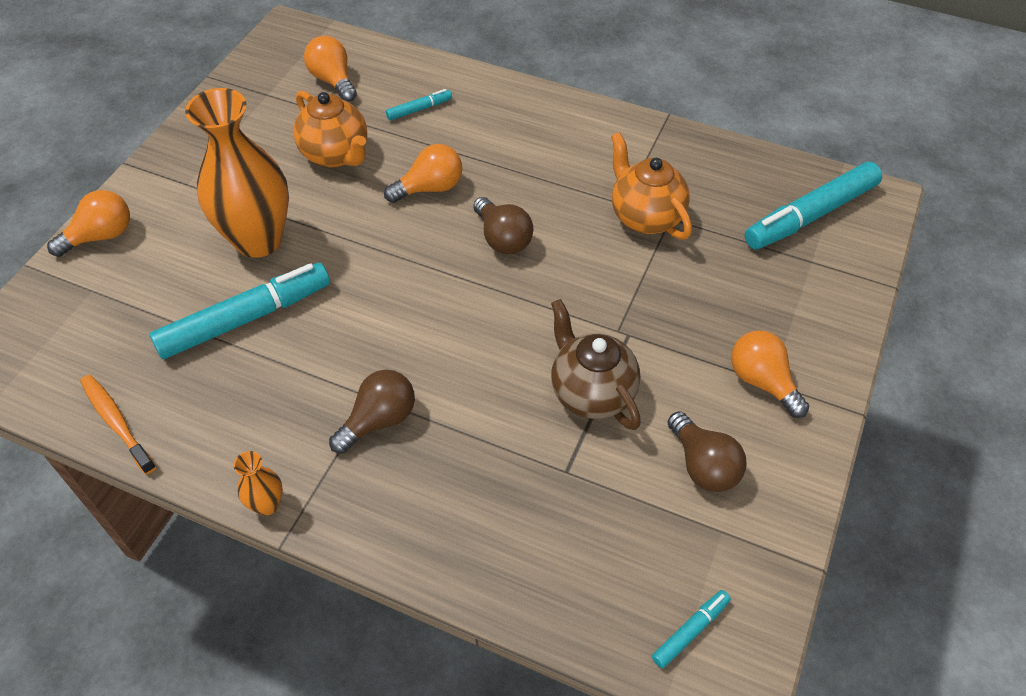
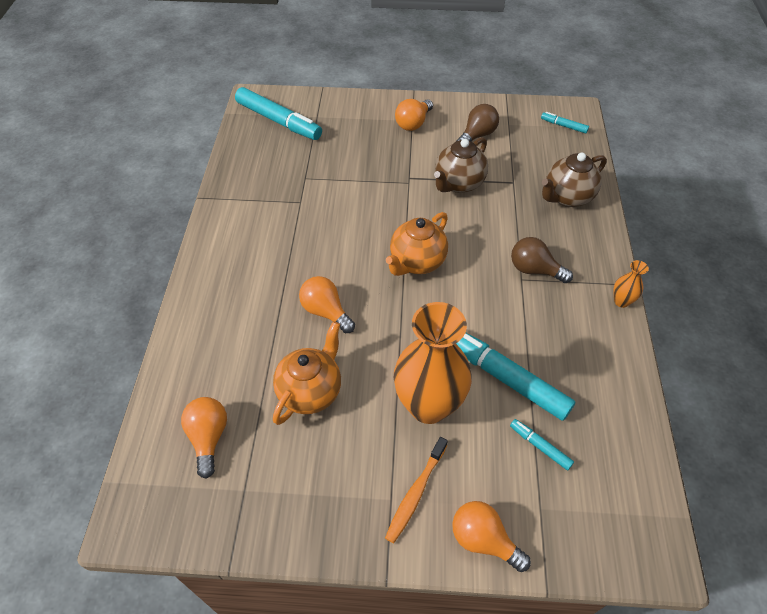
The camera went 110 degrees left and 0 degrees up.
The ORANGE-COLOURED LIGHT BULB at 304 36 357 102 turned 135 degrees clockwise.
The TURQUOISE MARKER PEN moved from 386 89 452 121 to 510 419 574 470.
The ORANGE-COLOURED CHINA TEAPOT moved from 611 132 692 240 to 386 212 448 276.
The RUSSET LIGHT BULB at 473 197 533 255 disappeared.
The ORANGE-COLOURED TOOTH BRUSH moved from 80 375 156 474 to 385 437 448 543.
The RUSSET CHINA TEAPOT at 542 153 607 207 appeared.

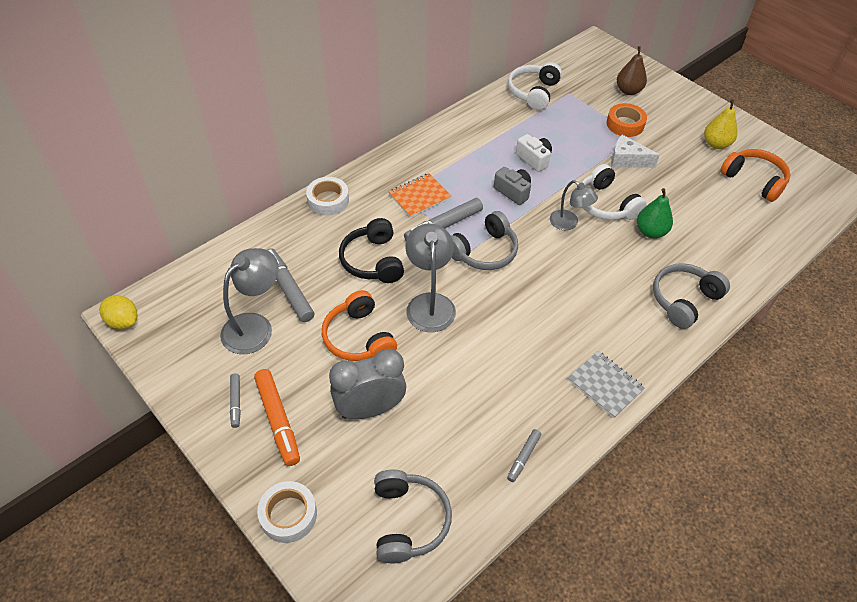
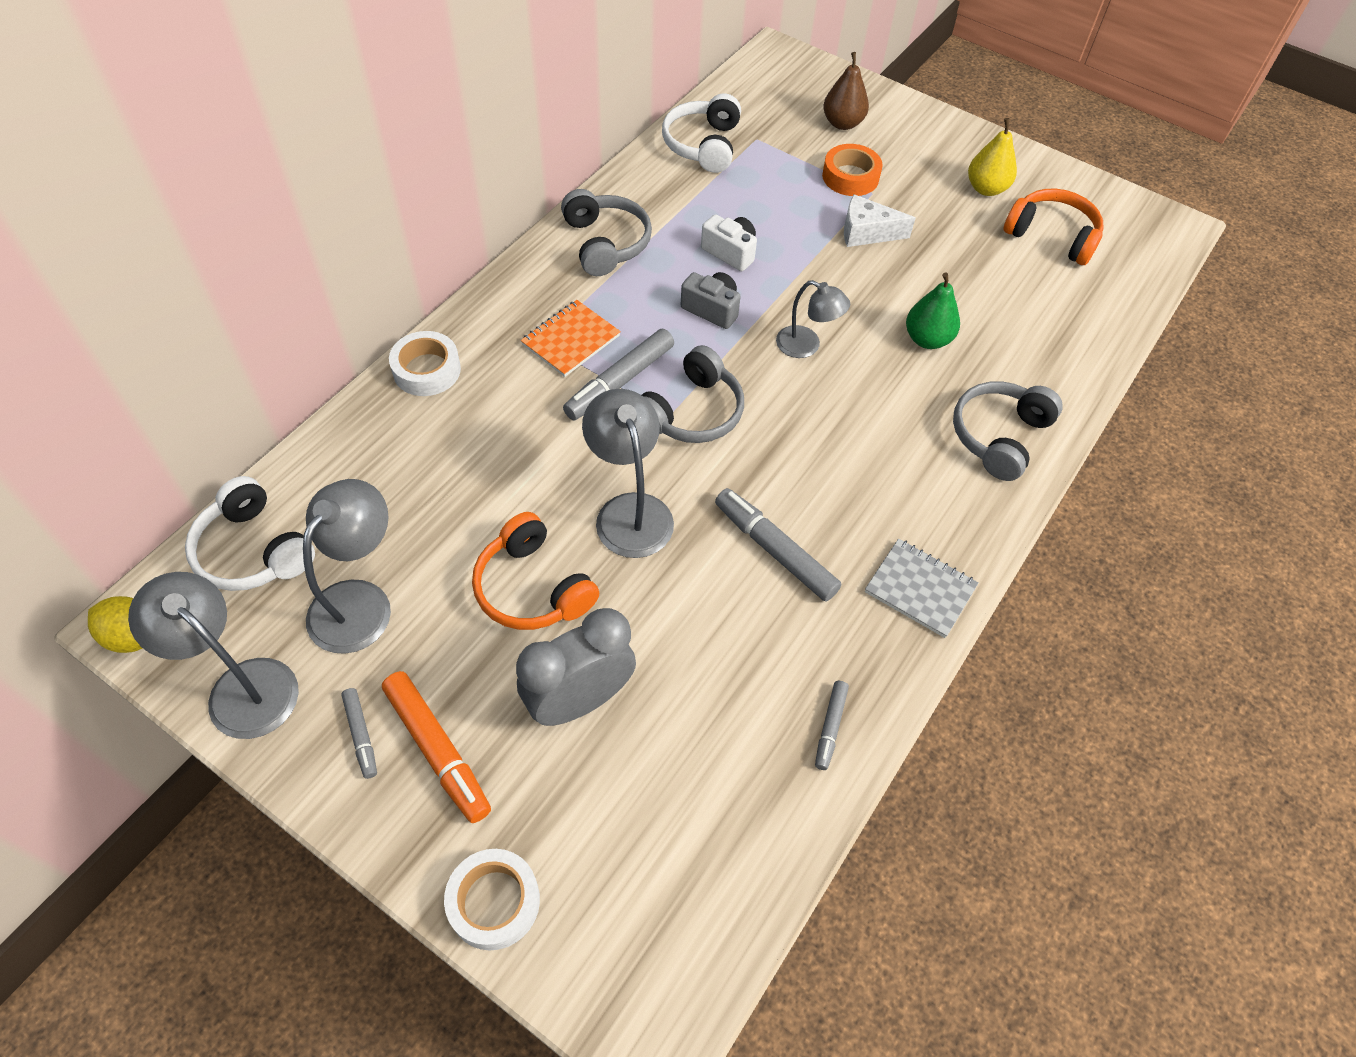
The camera went 15 degrees left and 5 degrees up.
The PURE WHITE HEADPHONES moved from 581 164 647 220 to 185 476 315 591.
The BLACK HEADPHONES at 339 218 404 283 disappeared.
The ASH-GREY MARKER PEN moved from 267 248 314 322 to 715 488 841 601.
The ASH-GREY HEADPHONES moved from 374 470 452 563 to 561 189 652 276.
The ASH-GREY READING LAMP at 128 572 299 739 appeared.

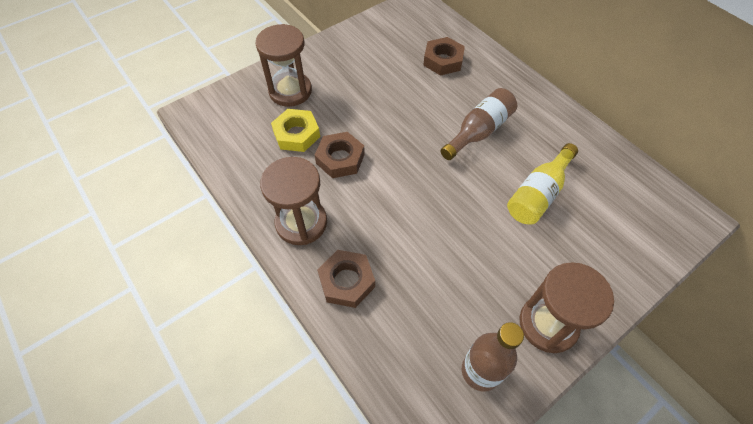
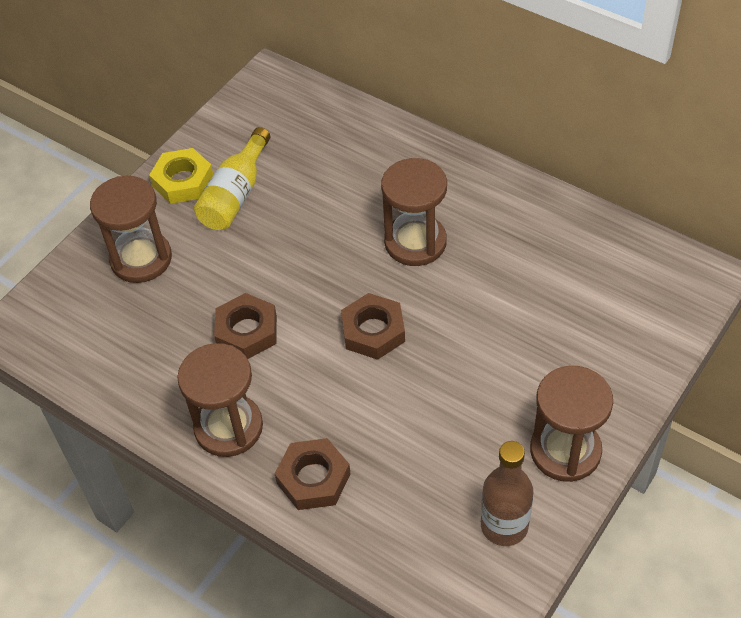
The camera went 15 degrees left and 5 degrees down.
The RUSSET HEX NUT moved from 423 37 465 76 to 341 293 405 360.
The RUSSET FLASK at 441 88 517 160 was replaced by the RUSSET SAND TIMER at 381 158 447 266.
The GOLDEN HEX NUT moved from 271 109 320 152 to 149 148 213 204.
The GOLDEN FLASK moved from 507 143 578 225 to 194 127 270 230.

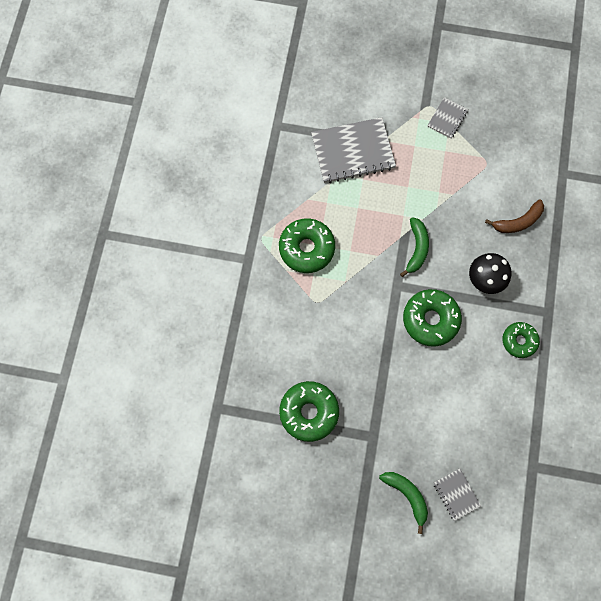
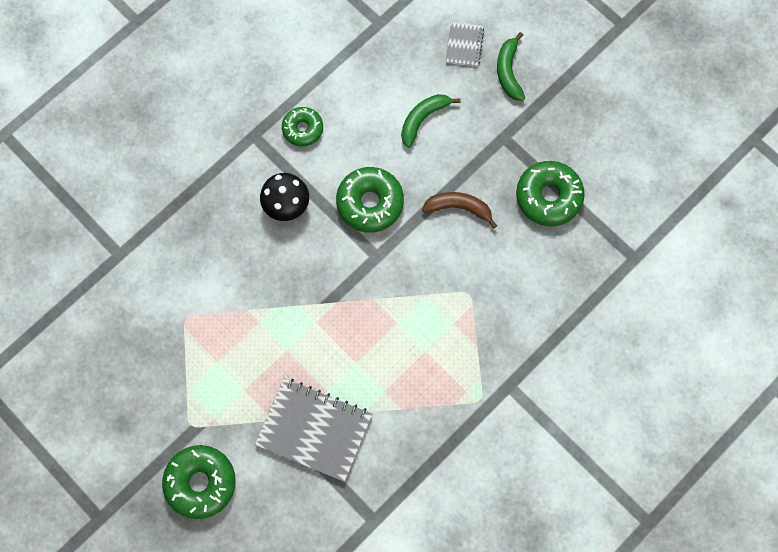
The camera went 145 degrees left and 0 degrees up.
The ASH-GREY NOTEBOOK at 427 97 468 138 disappeared.
The RUSSET BANANA moved from 485 199 544 233 to 422 192 497 229.
The GREEN BANANA moved from 400 217 429 277 to 401 94 461 148.
The GREEN DOUGHNUT moved from 279 218 335 273 to 162 445 236 519.

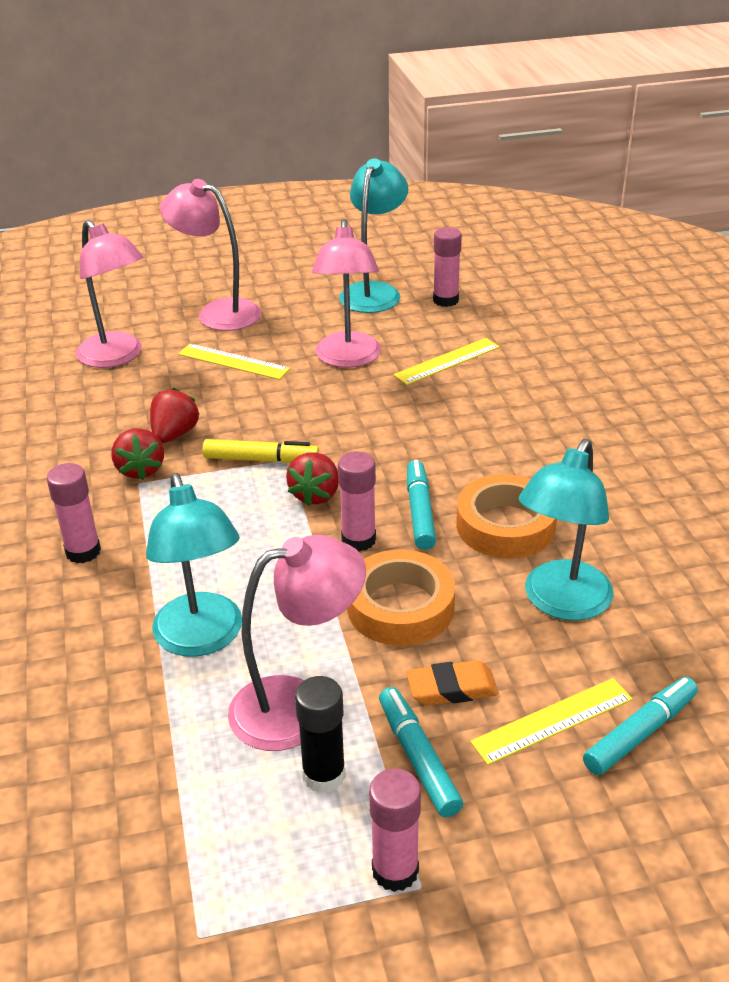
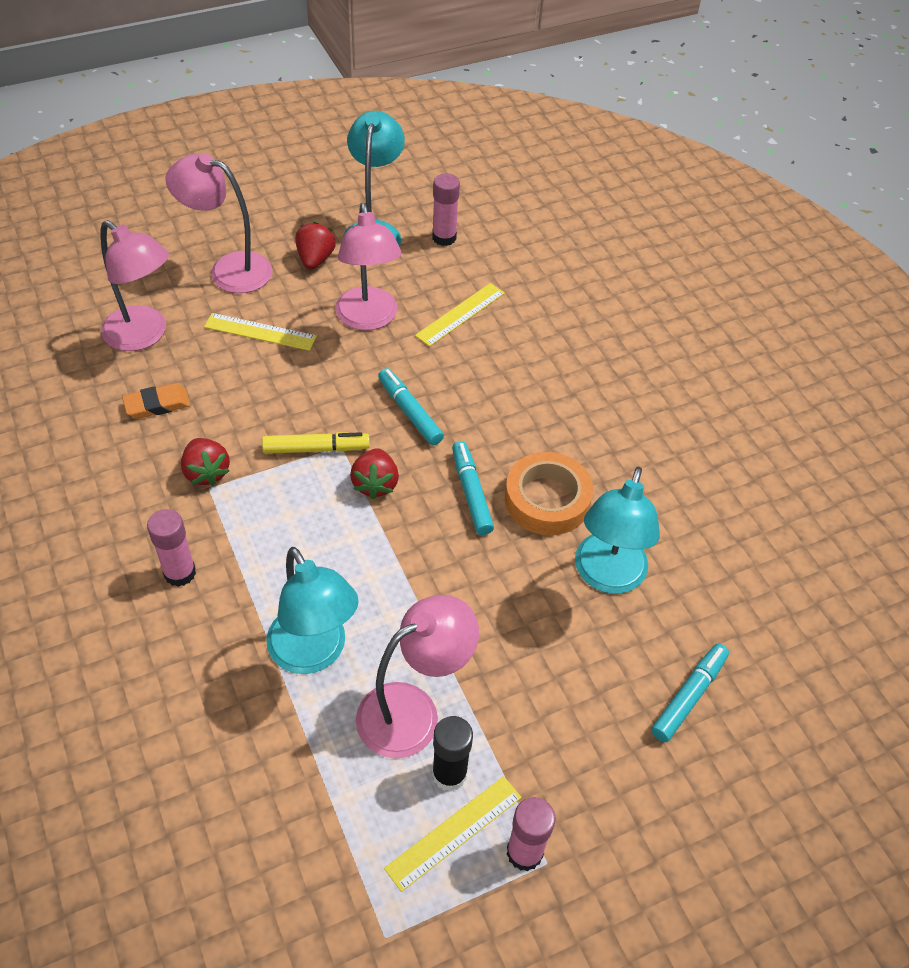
The camera went 15 degrees left and 15 degrees up.
The SCARLET TOY STRAWBERRY moved from 150 388 200 443 to 295 222 336 270.
The ROSY GLUE STICK at 338 451 376 552 disappeared.
The ORANGE-COLOURED ROLL OF TAPE at 347 550 455 646 disappeared.
The ORANGE-COLOURED ERASER moved from 406 660 499 706 to 122 383 190 419.
The GOLDEN MEASURING STICK moved from 470 678 633 765 to 384 776 522 892.
The TURQUOISE MARKER PEN moved from 379 687 463 818 to 378 368 444 445.

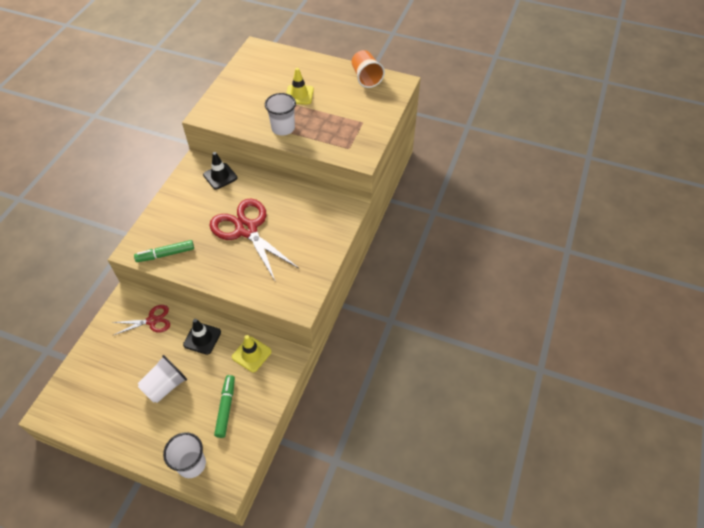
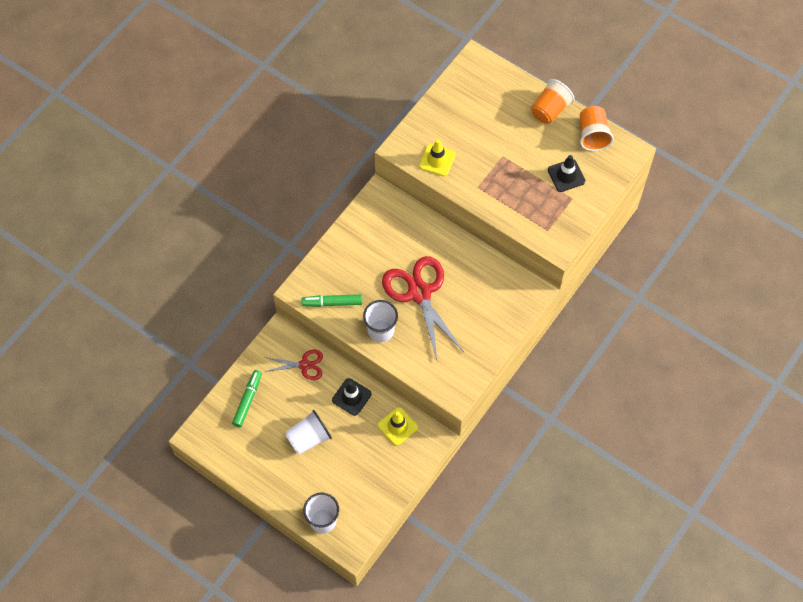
The camera went 15 degrees right and 10 degrees up.
The GOLDEN TRAFFIC CONE moved from 286 68 314 105 to 419 139 455 176.
The PURE WHITE TUMBLER moved from 265 93 296 136 to 363 300 398 342.
The BLACK TRAFFIC CONE moved from 203 152 237 190 to 548 155 585 192.
The GREEN MARKER PEN moved from 214 375 235 438 to 232 370 262 427.
The ORANGE-COLOURED TUMBLER at 531 79 575 124 appeared.

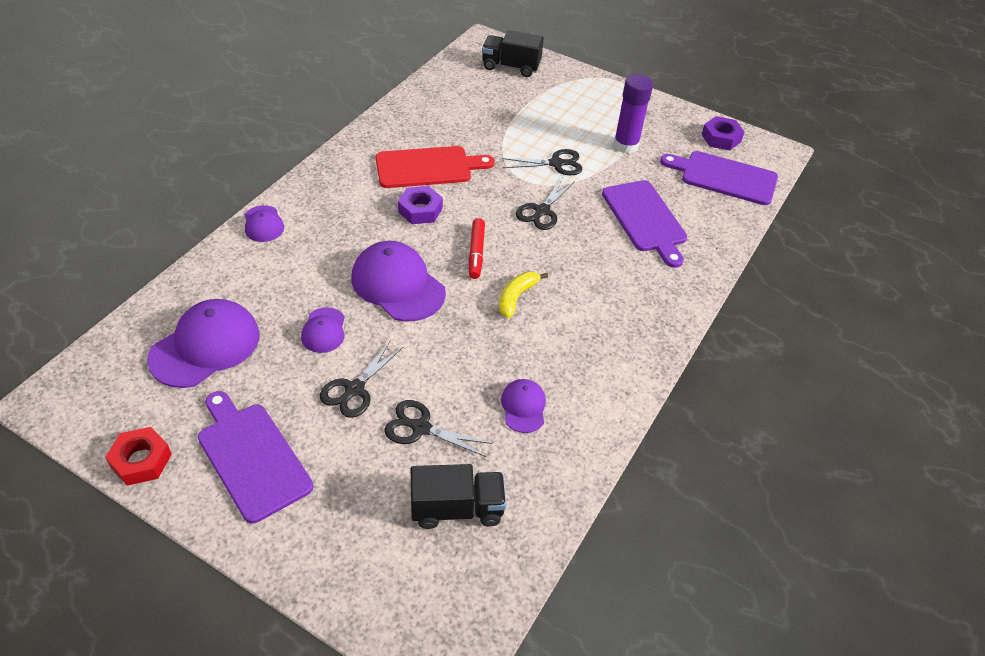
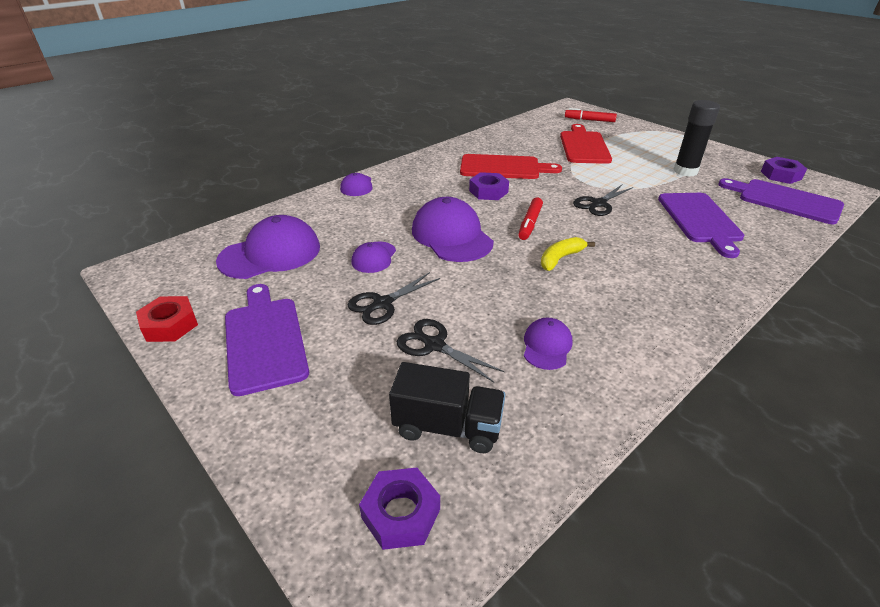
The camera went 20 degrees right and 10 degrees down.
The BLACK TOY TRUCK at 482 30 544 77 was replaced by the SCARLET MARKER PEN at 565 108 617 122.
The ROYAL PURPLE GLUE STICK at 613 74 653 154 became the BLACK GLUE STICK at 673 100 720 177.
The BLACK SHEARS at 502 149 583 175 disappeared.
The SCARLET BREAD BOARD at 560 124 612 164 appeared.
The ROYAL PURPLE HEX NUT at 359 468 440 550 appeared.

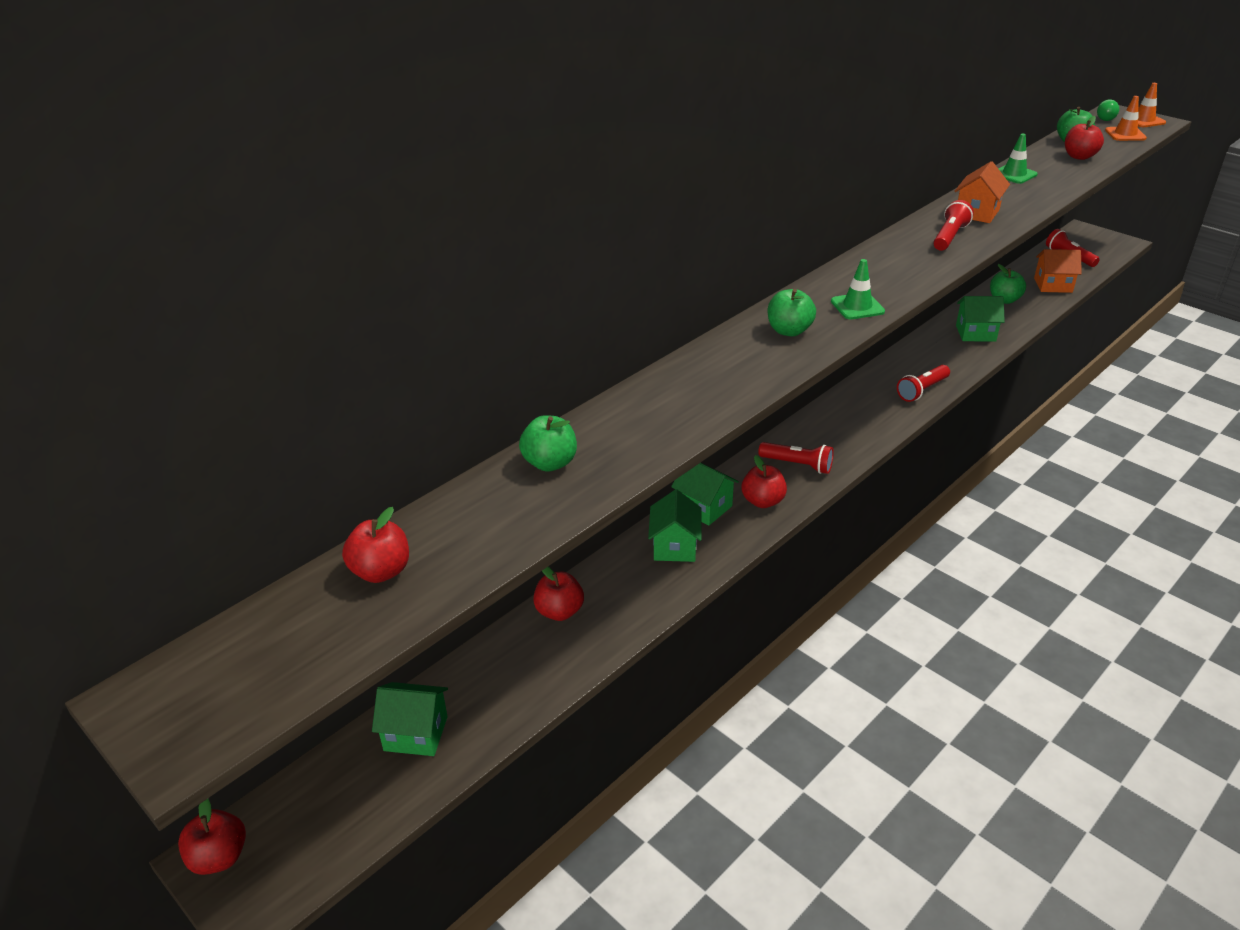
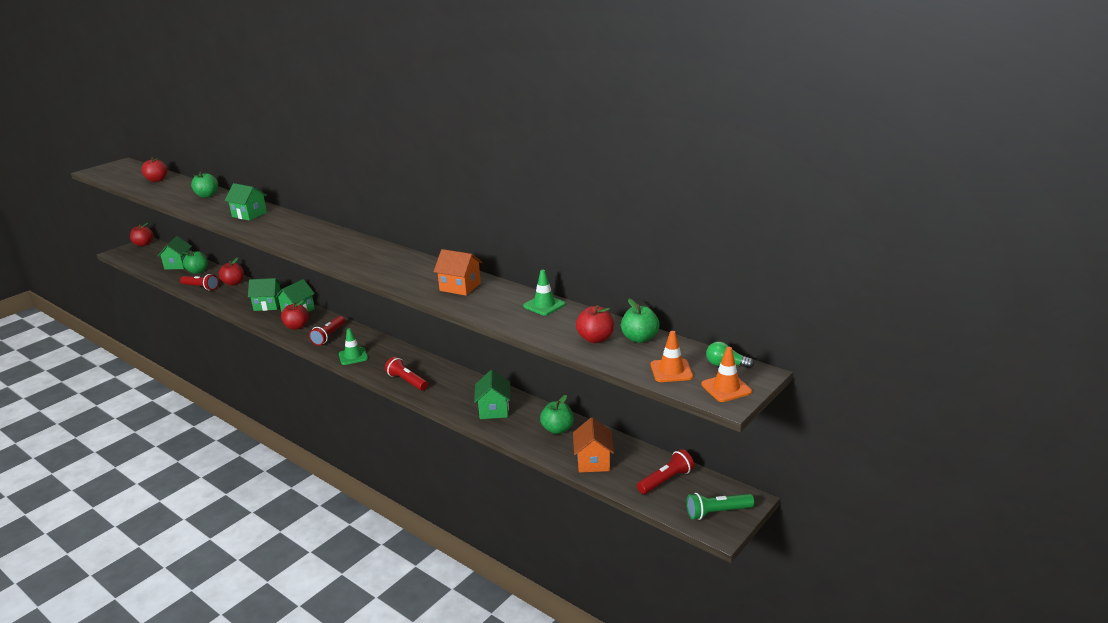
The camera went 85 degrees right and 10 degrees down.
The SCARLET FLASHLIGHT moved from 933 200 974 251 to 180 274 219 290.
The GREEN TRAFFIC CONE moved from 831 259 885 320 to 339 328 368 365.
The GREEN TOY APPLE moved from 768 289 816 336 to 182 250 208 274.
The GREEN TOY HOUSE at 225 183 267 221 appeared.
The GREEN FLASHLIGHT at 687 493 755 520 appeared.

